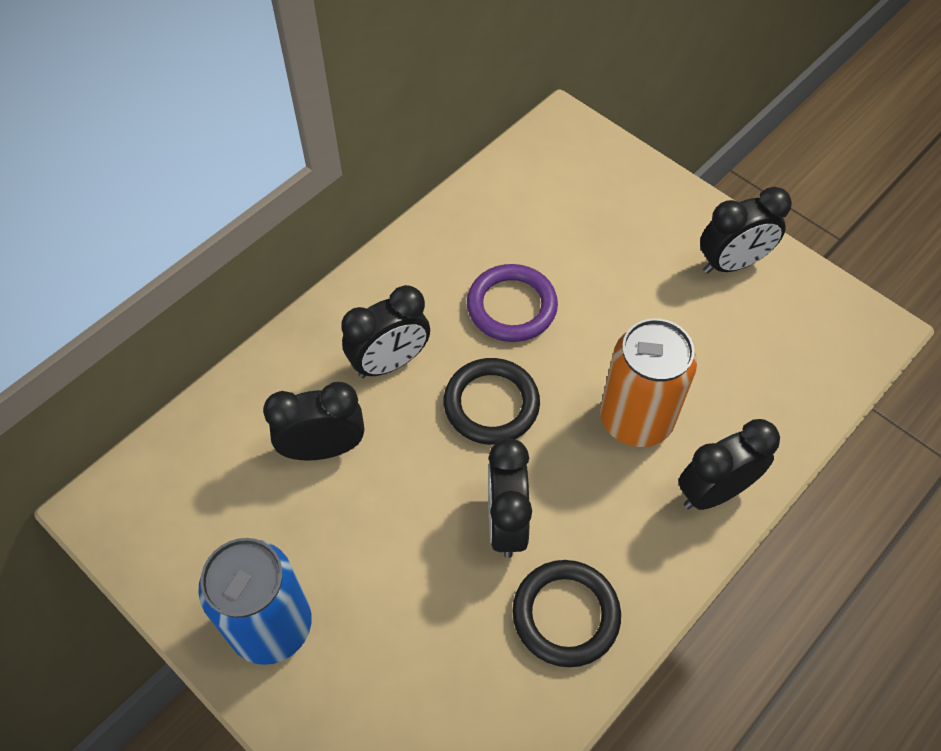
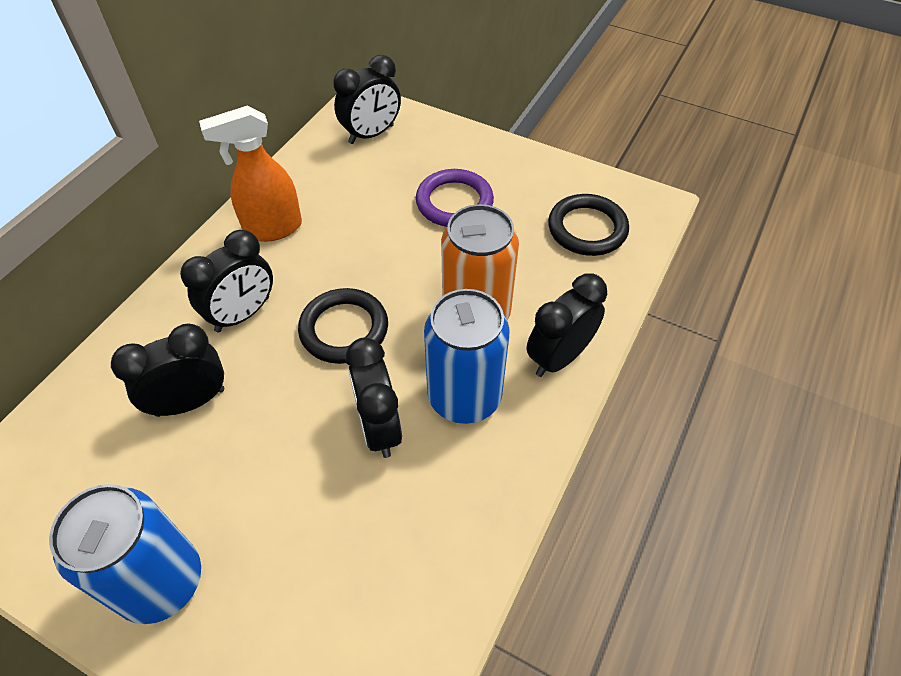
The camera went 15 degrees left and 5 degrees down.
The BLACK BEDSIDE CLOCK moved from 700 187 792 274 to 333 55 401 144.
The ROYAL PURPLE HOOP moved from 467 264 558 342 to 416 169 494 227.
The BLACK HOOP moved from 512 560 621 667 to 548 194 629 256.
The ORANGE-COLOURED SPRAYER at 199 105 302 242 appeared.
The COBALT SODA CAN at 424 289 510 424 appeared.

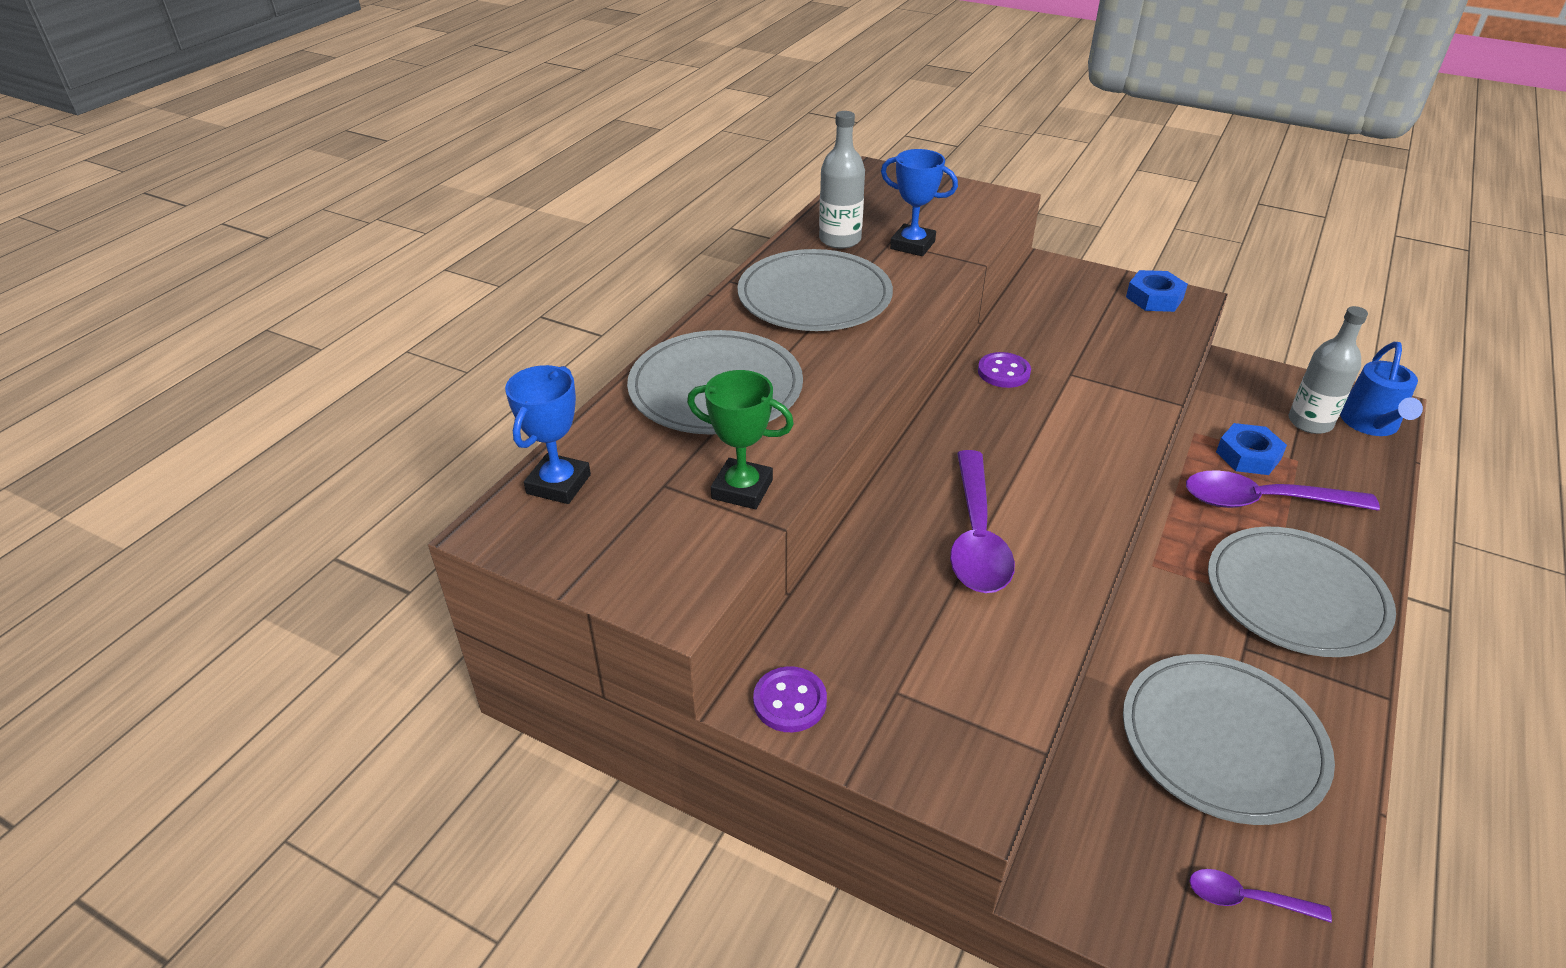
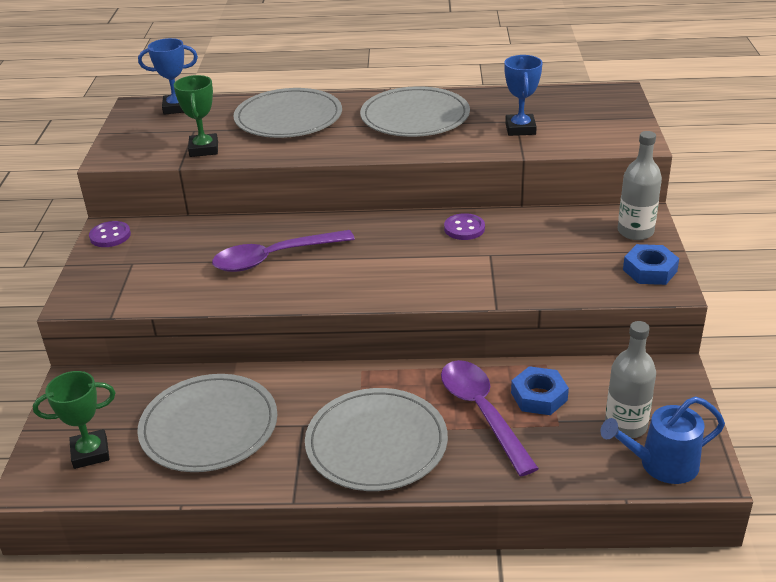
The camera went 65 degrees right and 5 degrees down.
The ASH-GREY FLASK moved from 819 111 865 249 to 618 131 662 240.
The ROYAL PURPLE TABLESPOON at 1189 869 1332 922 was replaced by the GREEN TROPHY at 33 371 115 469.

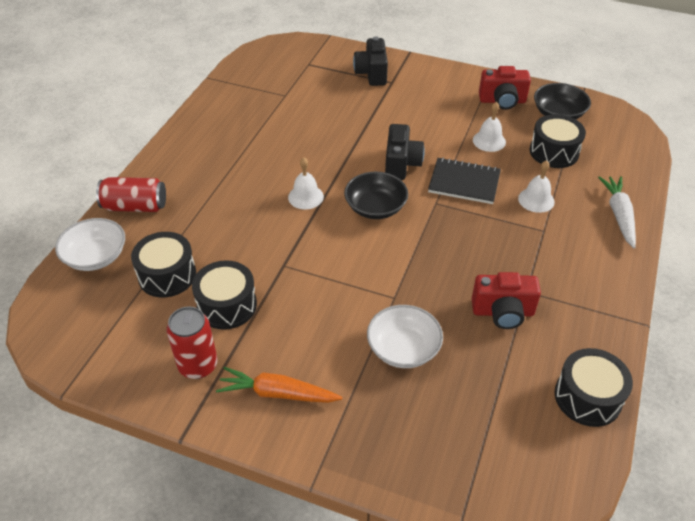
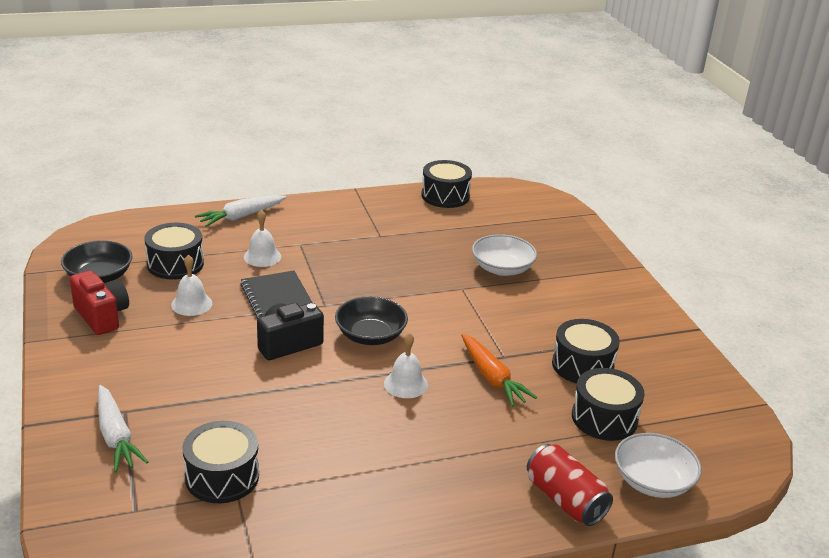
The camera went 130 degrees left and 15 degrees down.
The BLACK COMPACT CAMERA at 353 36 388 86 was replaced by the PURE WHITE ROOT VEGETABLE at 98 385 148 472.
The SCARLET COMPACT CAMERA at 472 272 541 329 disappeared.
The SCARLET SODA CAN at 167 307 217 379 disappeared.
The ORANGE-COLOURED ROOT VEGETABLE moved from 216 367 342 403 to 461 334 537 407.
The BLACK DRUM at 182 421 259 503 appeared.

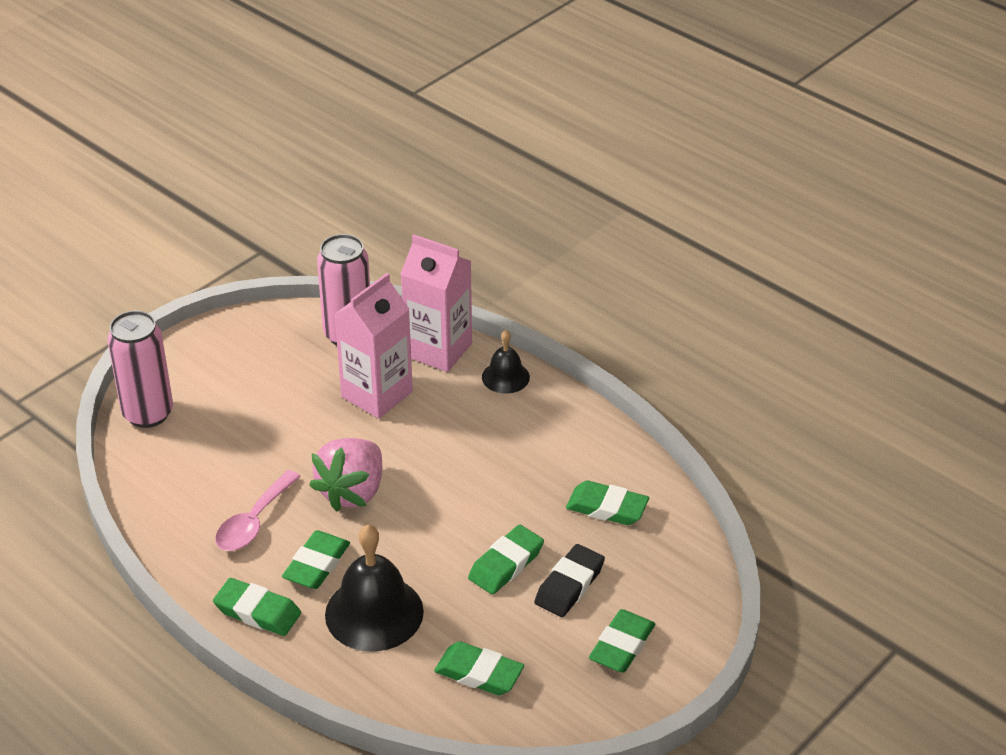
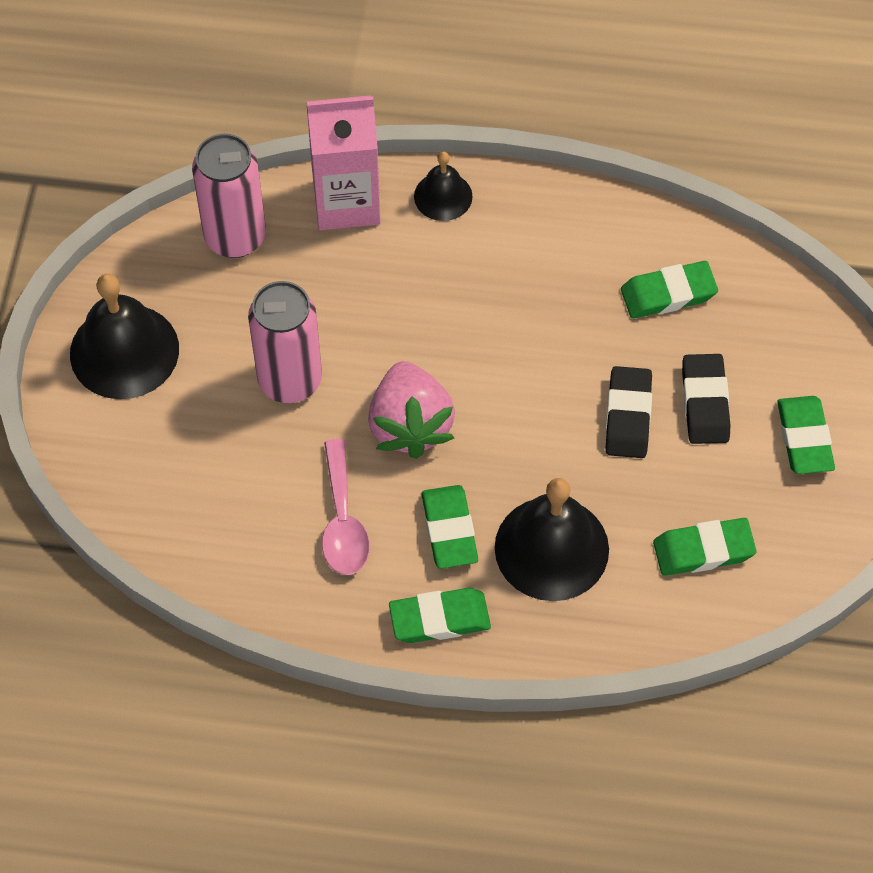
The camera went 35 degrees left and 20 degrees up.
The ROSY MILK CARTON at 335 273 413 419 disappeared.
The ROSY SODA CAN moved from 107 311 173 428 to 248 281 322 403.
The GREEN ERASER at 468 525 544 594 became the BLACK ERASER at 605 366 652 458.
The BLACK HAND BELL at 70 274 179 399 appeared.

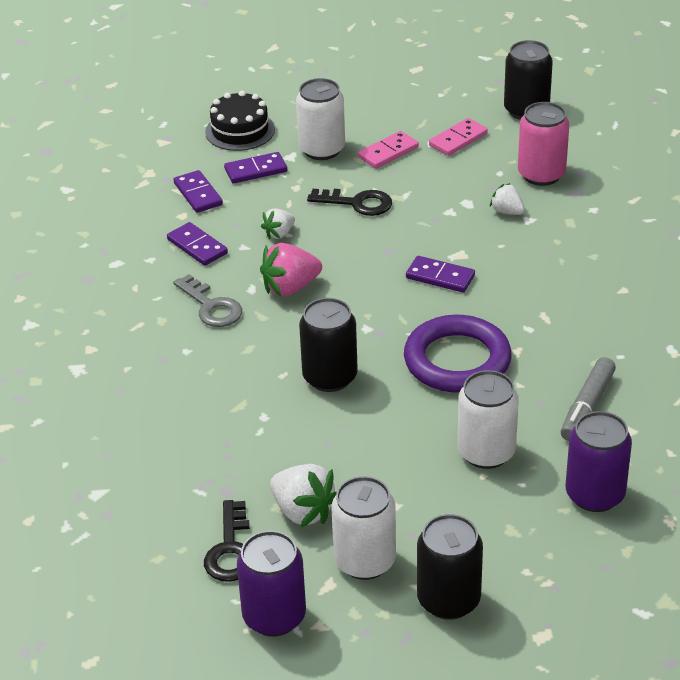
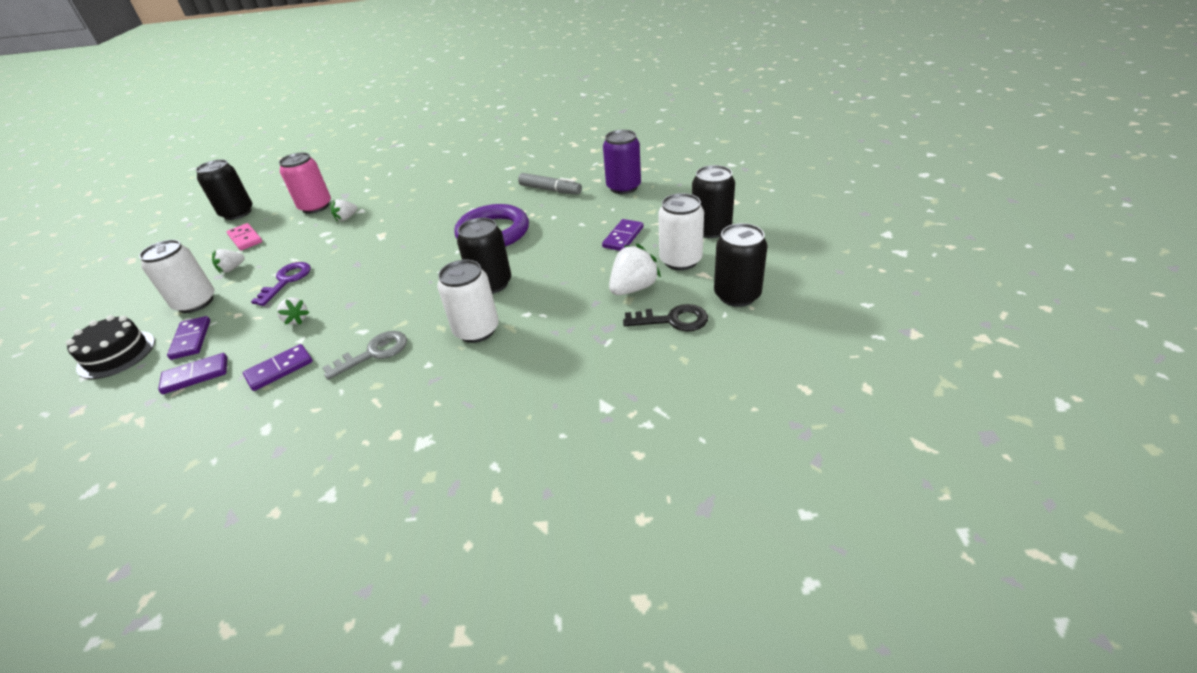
The camera went 85 degrees left and 0 degrees up.
The ROSY DOMINO TILE at 358 131 419 168 was replaced by the PURE WHITE TOY STRAWBERRY at 212 249 245 273.
The BLACK DOOR KEY at 307 189 392 216 became the ROYAL PURPLE DOOR KEY at 251 262 311 306.
The ROSY TOY STRAWBERRY at 260 243 322 296 disappeared.
The ROYAL PURPLE DOMINO TILE moved from 406 256 475 293 to 602 219 643 251.
The PURE WHITE SODA CAN moved from 458 370 519 469 to 437 260 499 343.
The ROYAL PURPLE SODA CAN at 237 531 306 636 became the BLACK SODA CAN at 714 223 768 307.

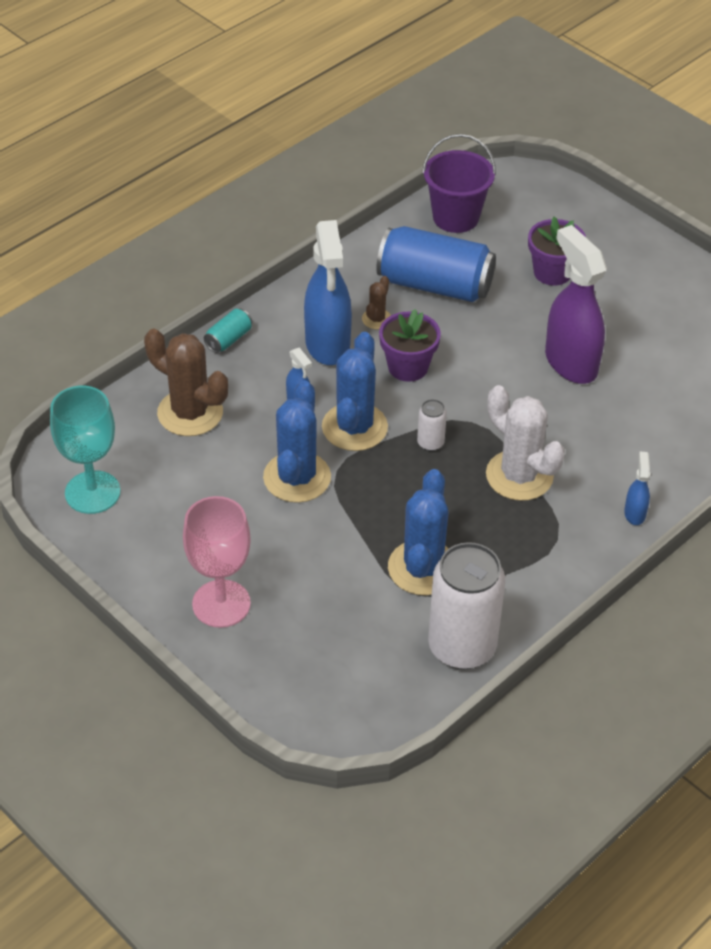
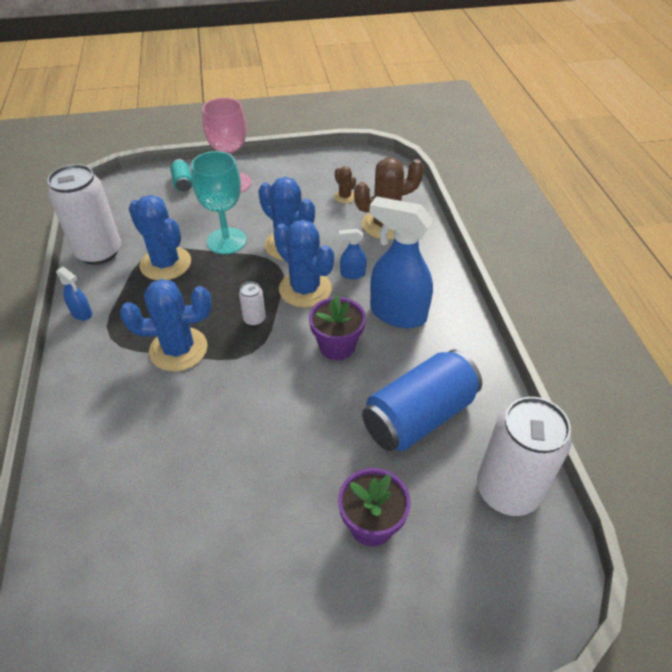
The camera went 125 degrees right and 0 degrees up.
The ROYAL PURPLE PAIL at 422 134 496 233 was replaced by the PURE WHITE SODA CAN at 477 397 572 516.
The ROYAL PURPLE SPRAYER at 545 225 607 384 disappeared.
The RUSSET PRICKLY PLANT moved from 362 276 391 329 to 334 166 356 203.
The TURQUOISE SODA CAN moved from 204 308 252 353 to 170 159 192 192.
The PURE WHITE PRICKLY PLANT at 486 385 565 501 became the COBALT PRICKLY PLANT at 120 279 211 371.
The TURQUOISE GOBLET moved from 50 386 121 514 to 191 151 246 254.
The COBALT SPRAYER moved from 624 452 650 525 to 56 266 92 321.

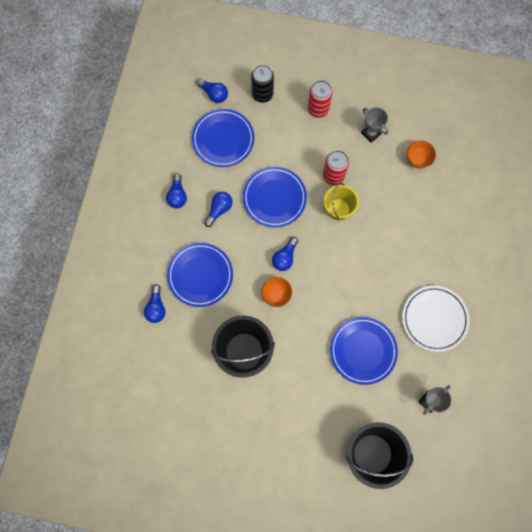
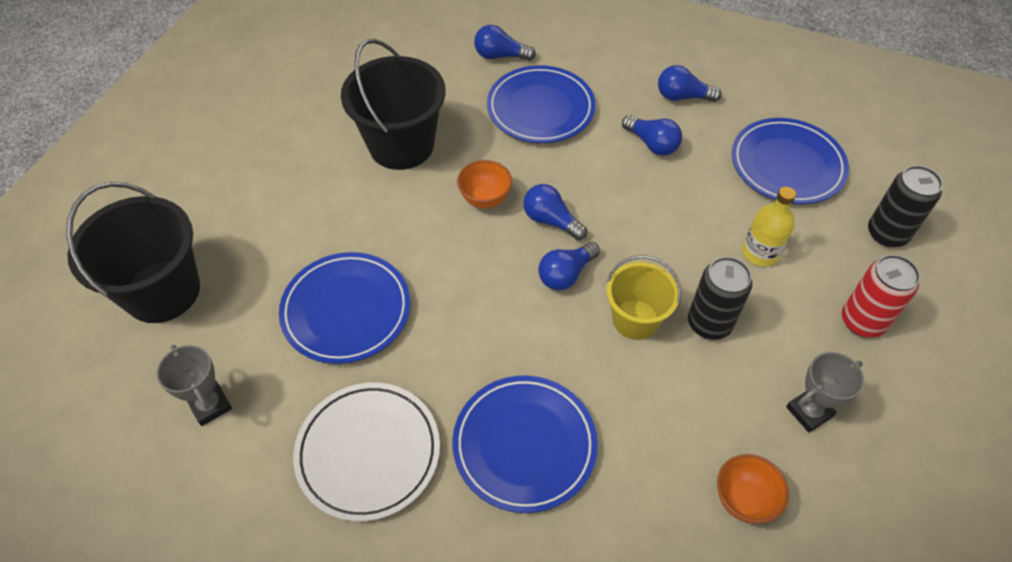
The camera went 100 degrees right and 20 degrees down.
The COBALT LIGHT BULB moved from 196 78 228 103 to 538 242 600 290.
The SCARLET SODA CAN at 323 150 349 185 became the BLACK SODA CAN at 688 257 752 340.
The COBALT FLAT DISH moved from 243 167 307 228 to 453 375 598 513.
The GOLDEN FLASK at 742 187 796 266 appeared.

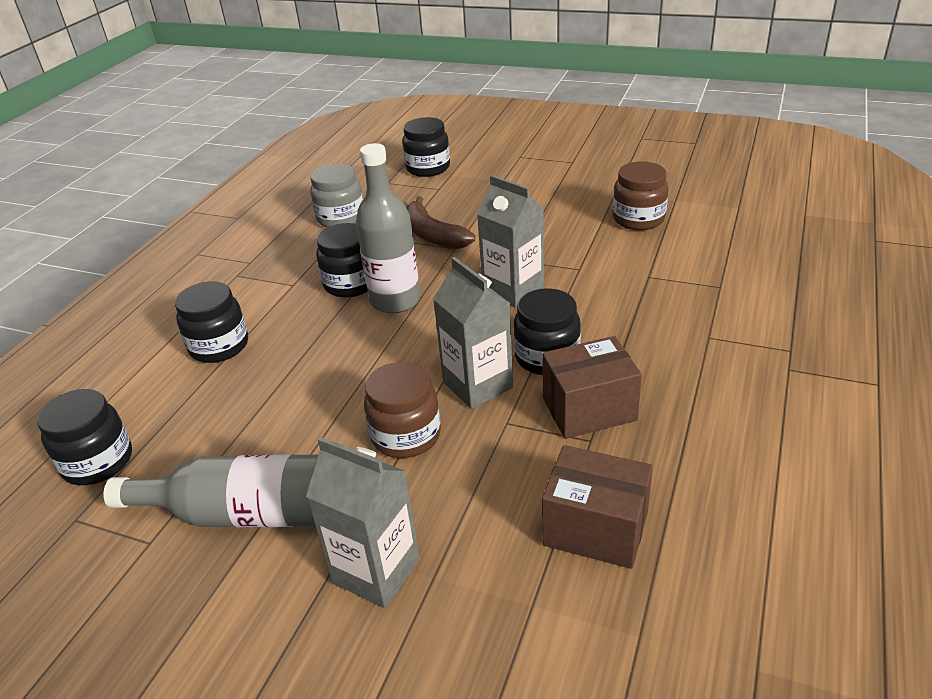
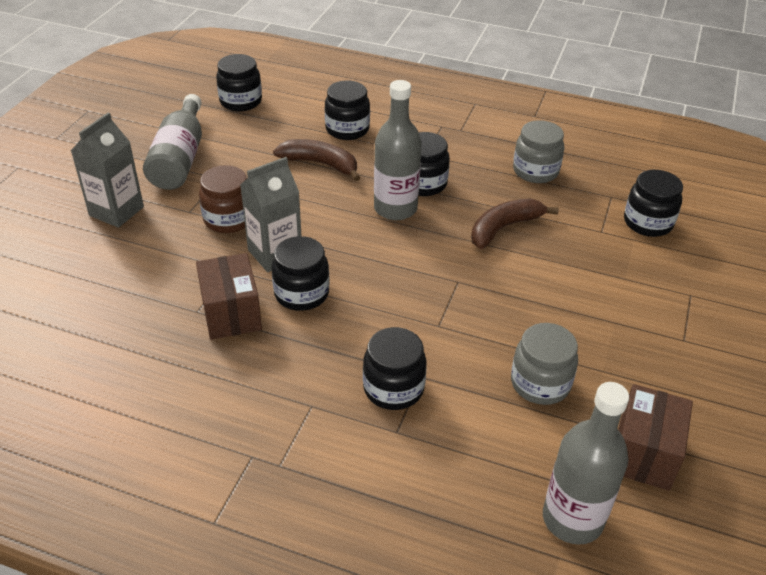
The camera went 85 degrees right and 5 degrees up.
The RUSSET PRESERVE JAR at 613 161 668 230 became the ASH-GREY PRESERVE JAR at 511 323 578 405.
The ASH-GREY MILK CARTON at 477 175 544 308 disappeared.
The RUSSET PACKAGE moved from 542 445 653 569 to 618 384 693 491.
The RUSSET BANANA at 273 139 360 181 appeared.
The BLACK PRESERVE JAR at 363 327 427 410 appeared.
The ASH-GREY FLASK at 543 382 629 545 appeared.

